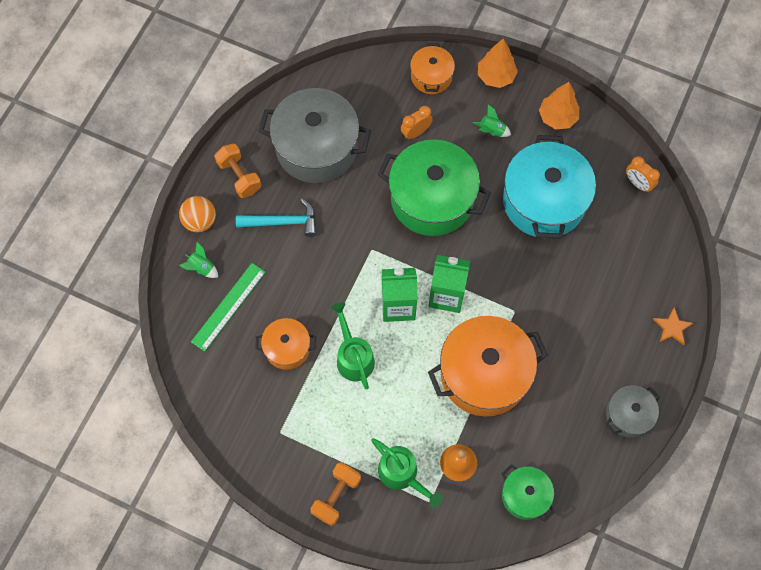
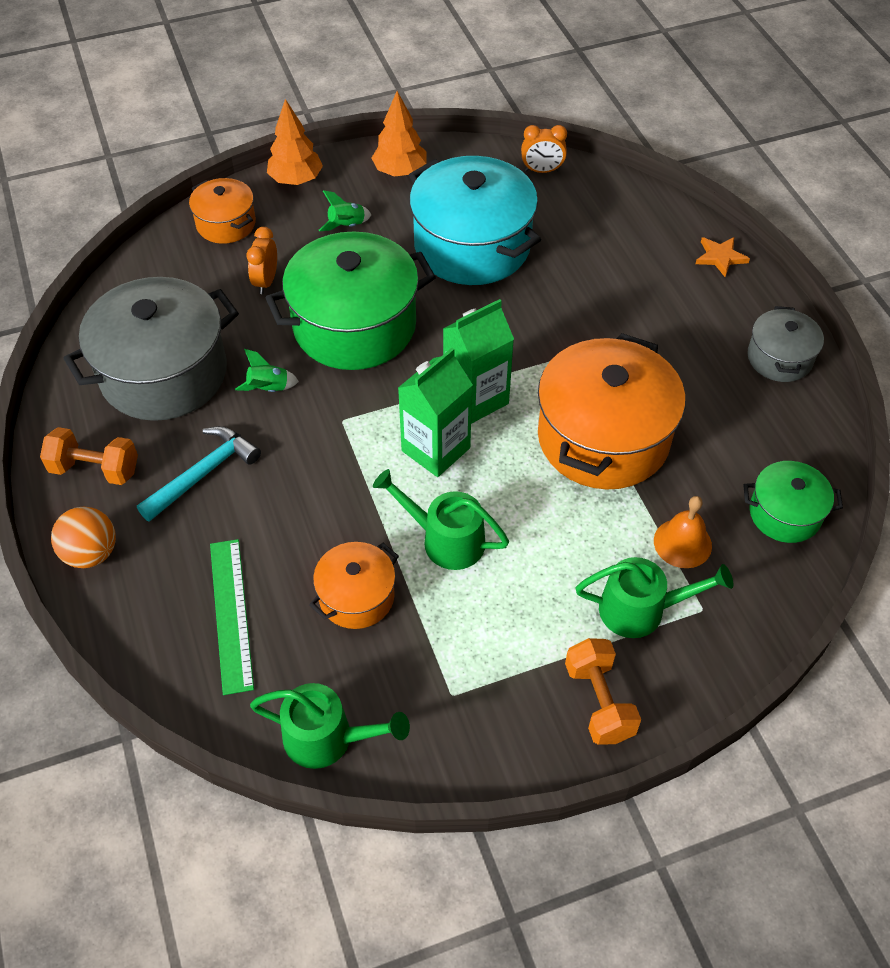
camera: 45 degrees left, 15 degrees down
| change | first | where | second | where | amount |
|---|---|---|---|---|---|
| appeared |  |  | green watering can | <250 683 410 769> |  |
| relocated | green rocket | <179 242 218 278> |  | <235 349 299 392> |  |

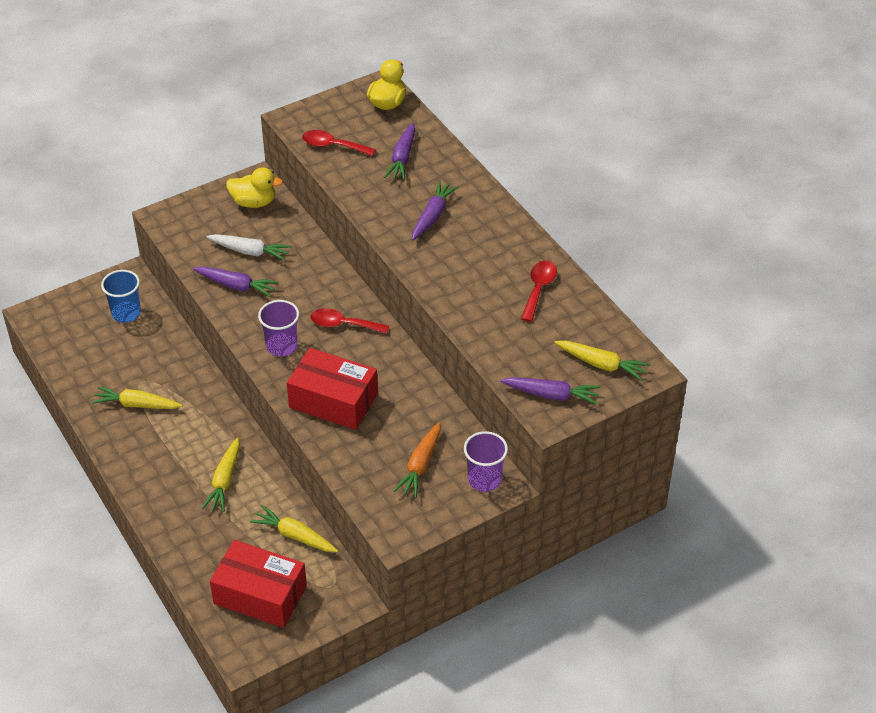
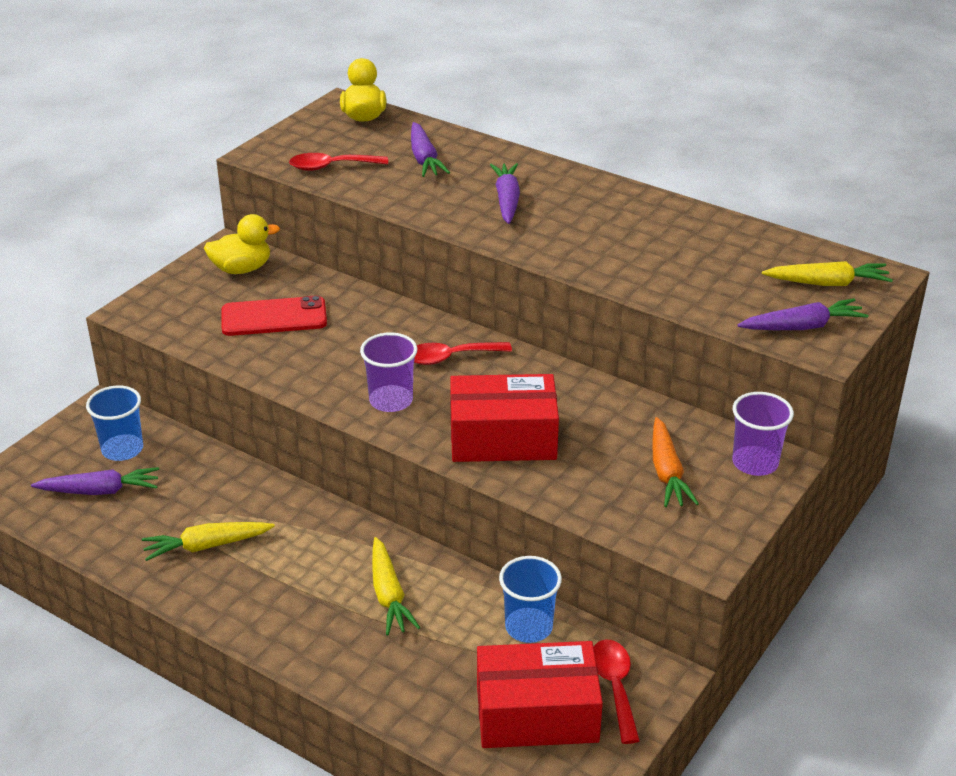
camera: 25 degrees left, 10 degrees down
| change | first | where | second | where | amount |
|---|---|---|---|---|---|
| relocated | purple carrot | <193 267 278 297> |  | <31 467 159 495> |  |
| relocated | red spoon | <521 261 557 322> |  | <594 639 640 744> |  |
| exchanged | white carrot | <206 234 291 261> | red phone | <222 296 327 336> |  |
| exchanged | yellow carrot | <250 505 338 552> | blue cup | <499 556 562 643> |  |

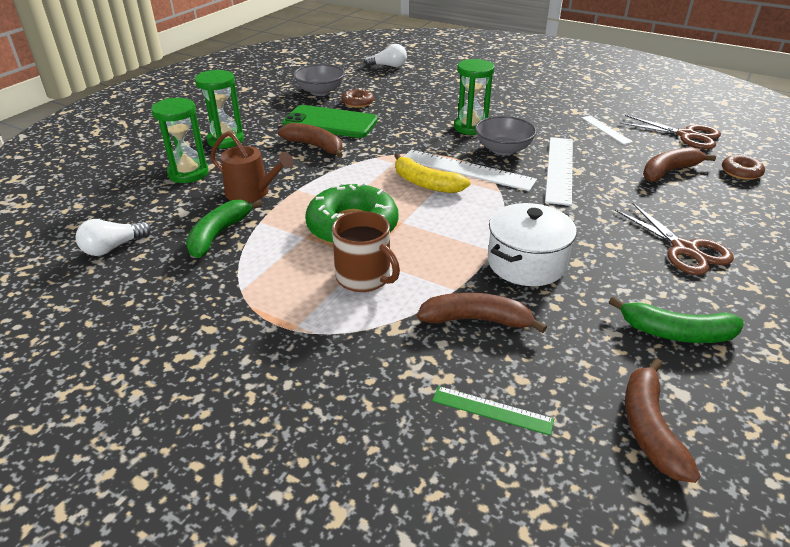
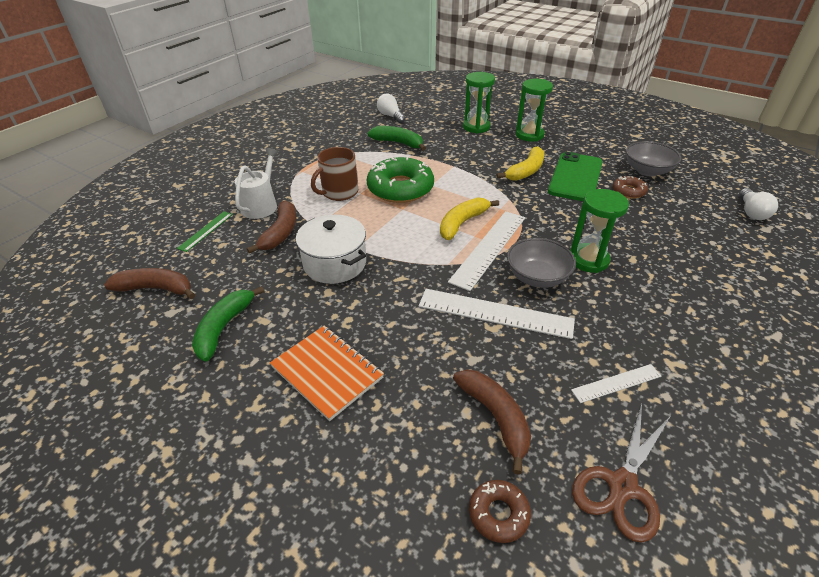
camera: 95 degrees right, 5 degrees up
| change | first | where | second | where | amount |
|---|---|---|---|---|---|
| missing | brown watering can | <210 131 294 202> |  |  |  |
| appeared |  |  | white watering can | <235 148 278 219> |  |
| exchanged | brown scissors | <615 203 734 275> | orange notebook | <270 325 384 421> |  |
| colour | brown banana | <278 123 343 158> | yellow banana | <496 146 544 181> |  |

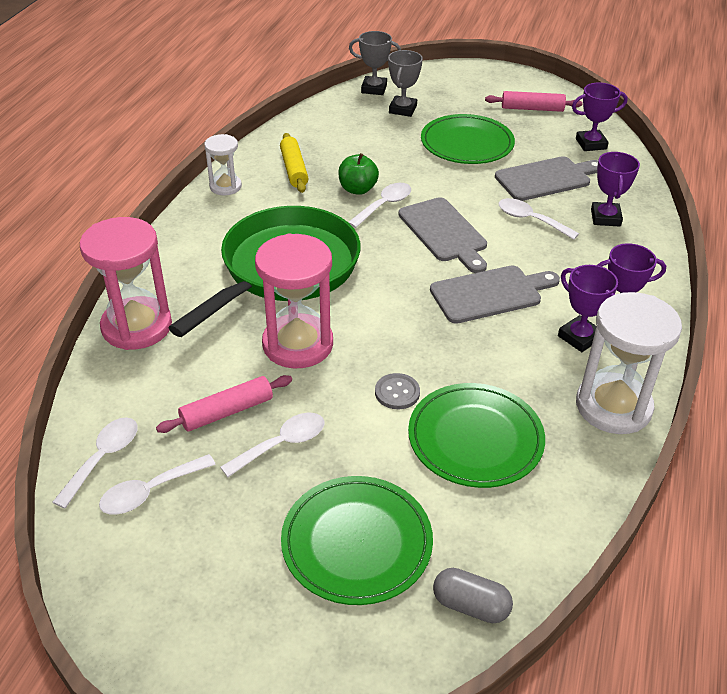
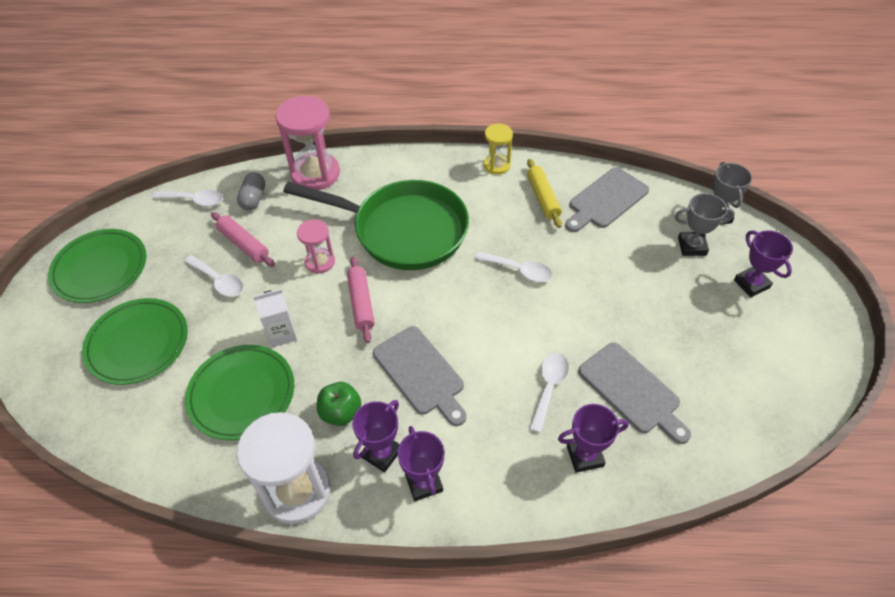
camera: 75 degrees right, 10 degrees up
| change | first | where | second | where | amount |
|---|---|---|---|---|---|
| missing | white spoon | <99 454 216 515> |  |  |  |
| relocated | green apple | <338 153 379 195> |  | <317 382 361 426> |  |
| relocated | grey cutting board | <398 197 487 273> |  | <565 167 649 232> |  |
| relocated | green plate | <421 114 515 164> |  | <48 229 147 303> |  |
| relocated | grey capsule | <433 568 513 623> |  | <237 173 265 210> |  |
| relocated | pink rolling pin | <485 91 583 112> |  | <347 256 375 343> |  |
| relocated | purple trophy | <572 82 628 151> |  | <734 230 793 297> |  |
| exchanged | grey button | <375 373 420 409> | white carton | <253 289 297 347> |  |
| colour | white hourglass | <204 134 242 195> | yellow hourglass | <484 124 513 175> |  |
| spun | yellow rolling pin | <280 133 308 193> |  | <527 159 562 228> | 75 degrees counterclockwise |
| size | pink hourglass | <255 233 333 368> |  | <297 219 335 274> | x0.55 |

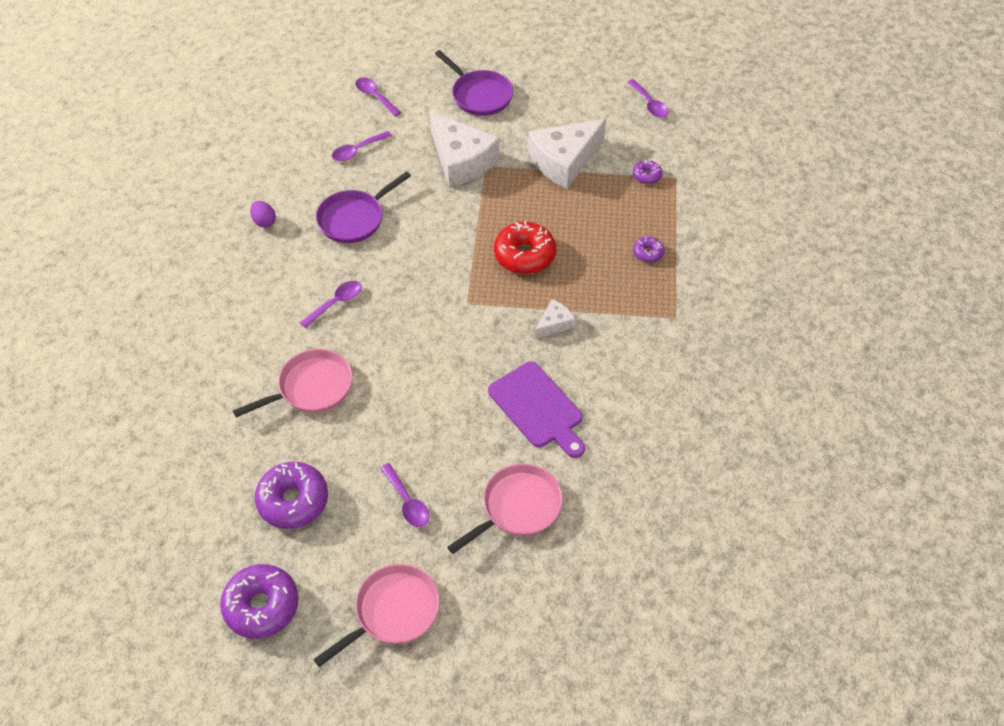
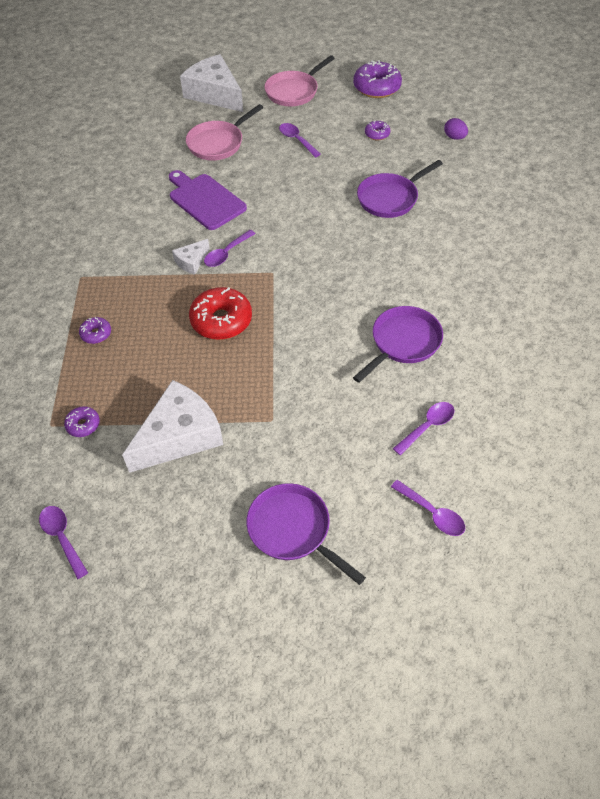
camera: 175 degrees right, 0 degrees up
| change | first | where | second | where | amount |
|---|---|---|---|---|---|
| relocated | purple egg | <250 201 276 228> |  | <444 118 468 140> |  |
| relocated | purple spoon | <300 281 362 328> |  | <204 230 256 267> |  |
| relocated | white cheese | <430 111 500 187> |  | <180 54 243 112> |  |
| colour | pink pan | <233 349 353 417> | purple pan | <357 160 443 218> |  |
| size | purple donut | <255 462 328 529> |  | <365 120 390 140> | x0.50 |

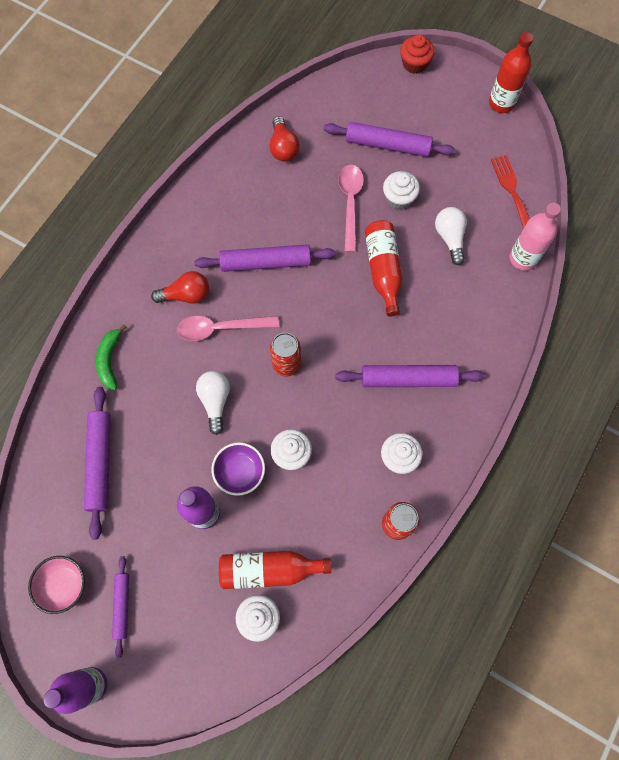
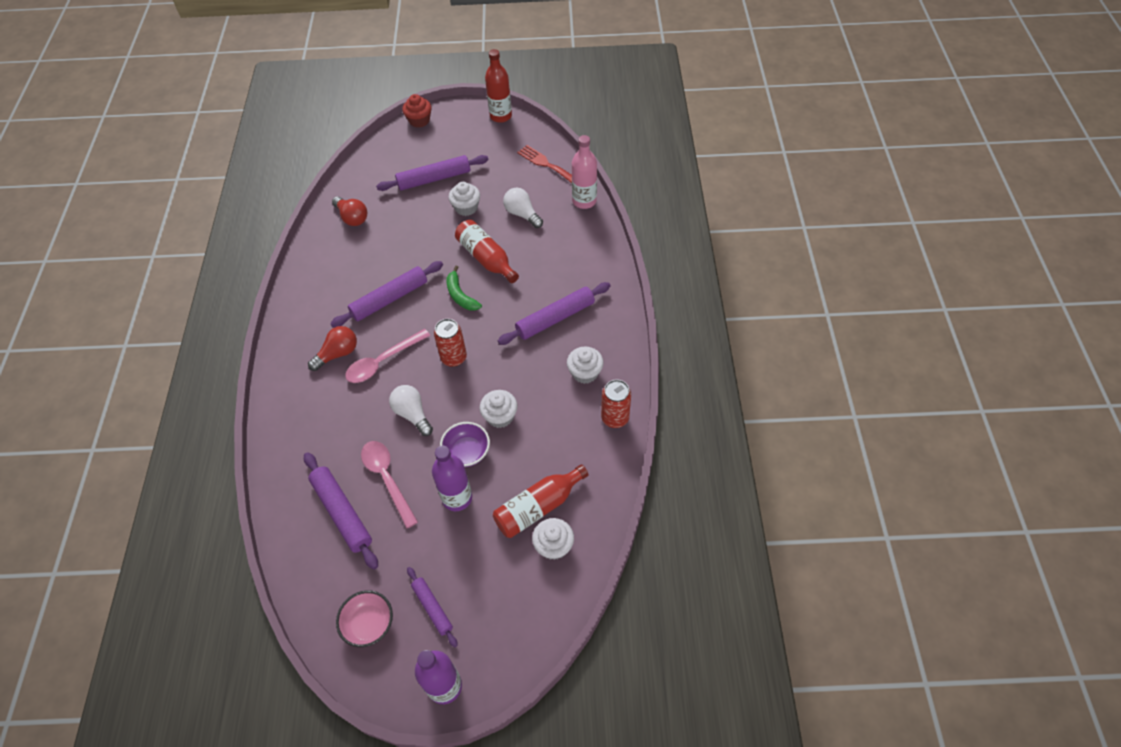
camera: 30 degrees left, 15 degrees down
| change | first | where | second | where | amount |
|---|---|---|---|---|---|
| relocated | green banana | <96 324 127 390> |  | <447 266 482 310> |  |
| relocated | pink spoon | <338 165 364 252> |  | <361 441 418 529> |  |

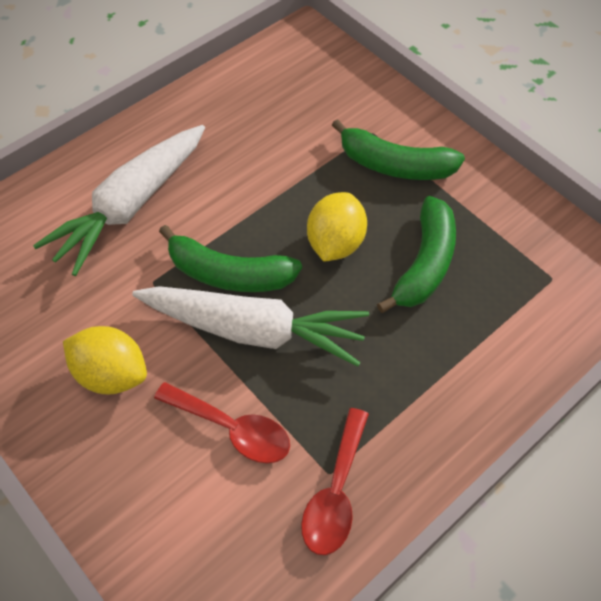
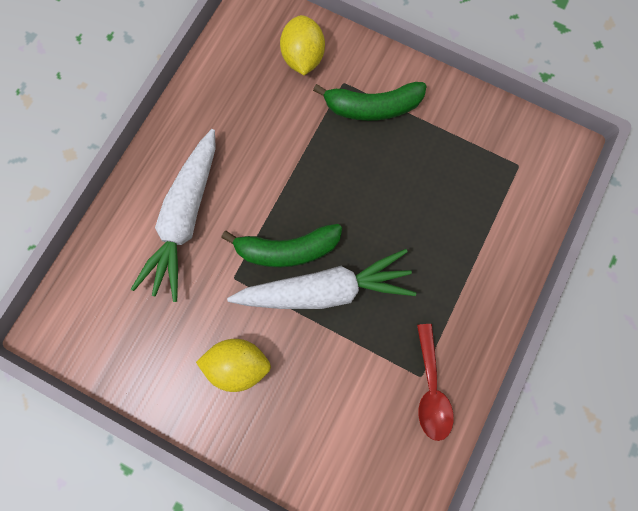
camera: 20 degrees left, 20 degrees up
| change | first | where | second | where | amount |
|---|---|---|---|---|---|
| missing | red spoon | <154 382 290 463> |  |  |  |
| missing | green banana | <377 196 456 313> |  |  |  |
| relocated | yellow lemon | <307 192 367 262> |  | <280 15 325 75> |  |

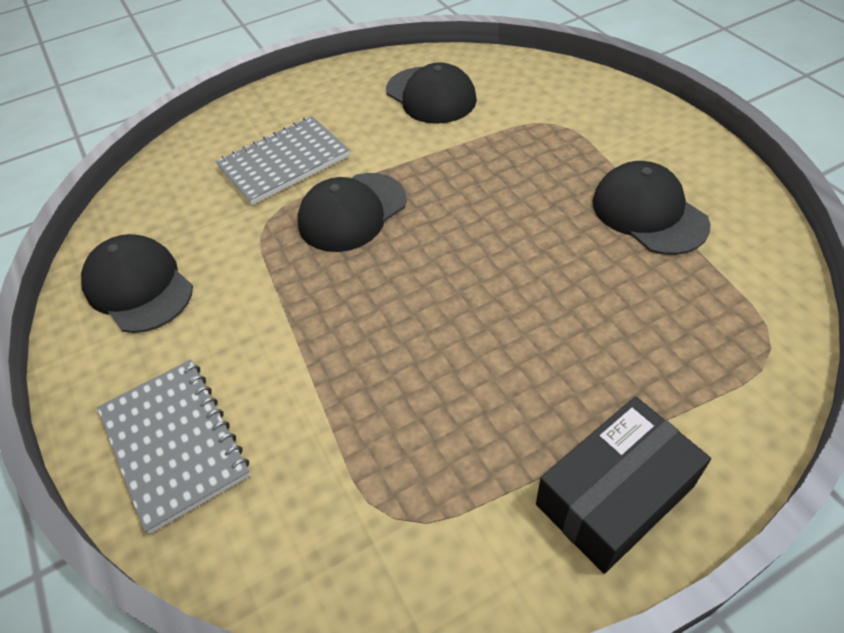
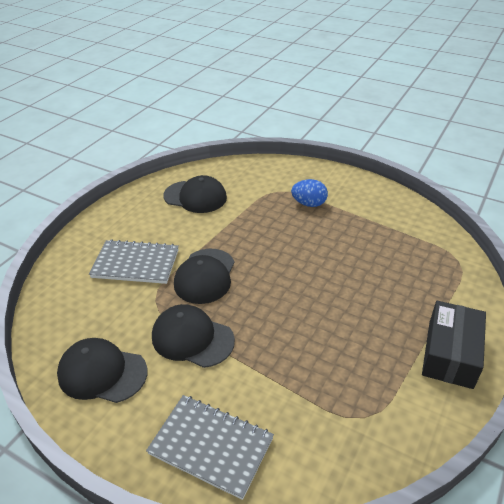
camera: 35 degrees left, 10 degrees down
| change | first | where | second | where | amount |
|---|---|---|---|---|---|
| appeared |  |  | blue egg | <291 179 328 207> |  |
| relocated | black cap | <592 161 711 255> |  | <152 304 235 368> |  |
| spun | grey notebook | <215 116 350 205> |  | <89 239 179 284> | 75 degrees clockwise |

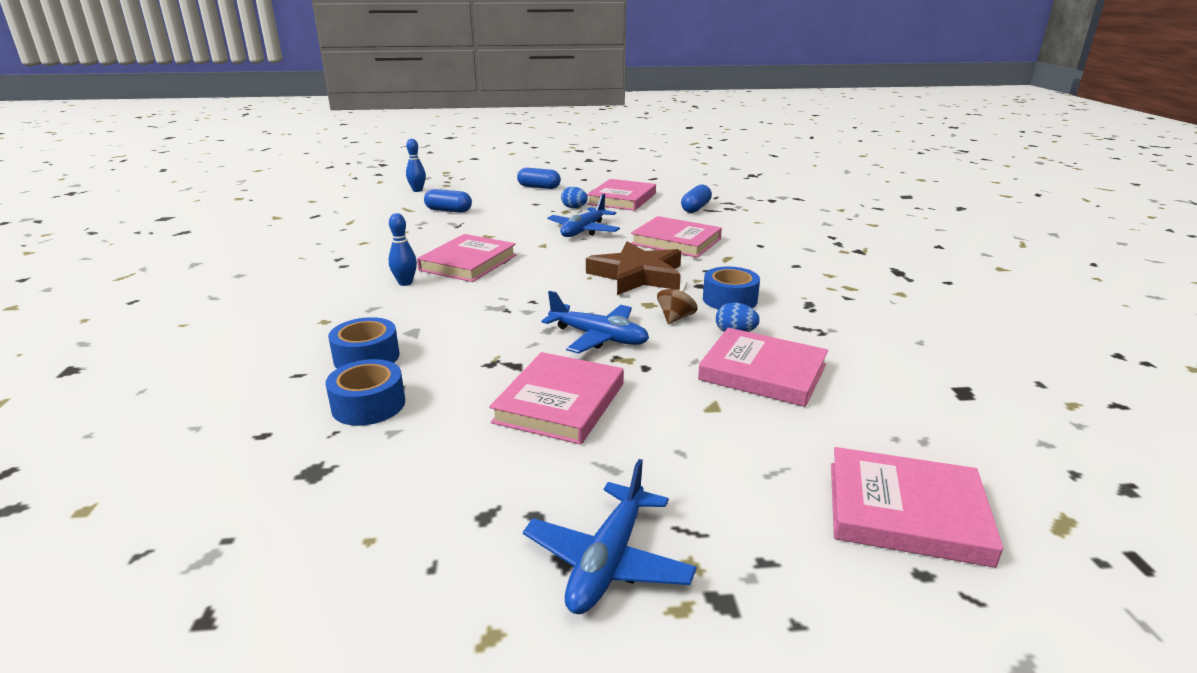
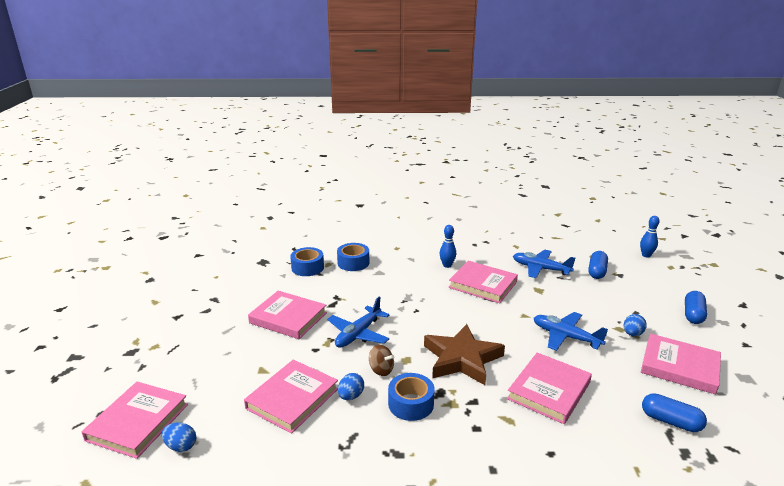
camera: 95 degrees right, 0 degrees up
| change | first | where | second | where | amount |
|---|---|---|---|---|---|
| appeared |  |  | blue egg | <162 423 196 452> |  |
| relocated | blue plane | <523 459 697 614> |  | <513 250 575 278> |  |

